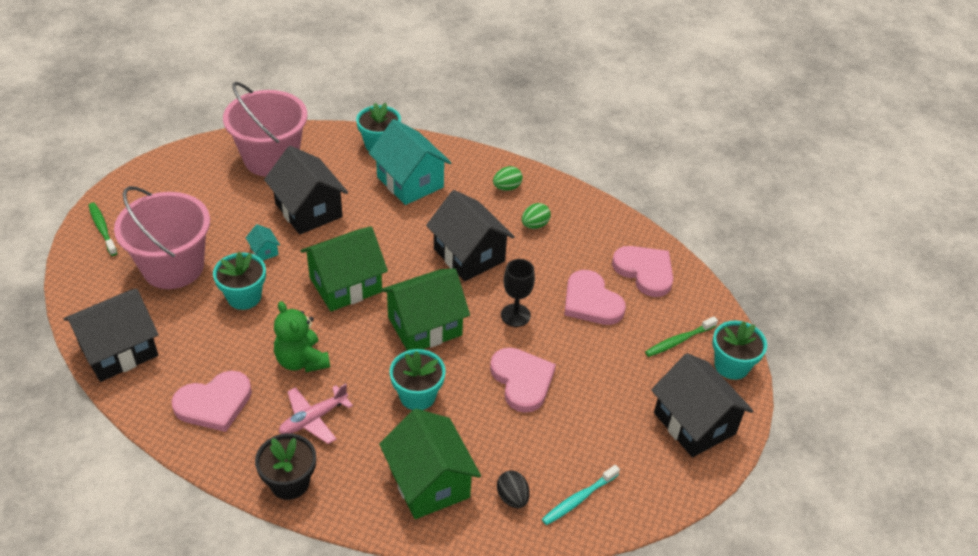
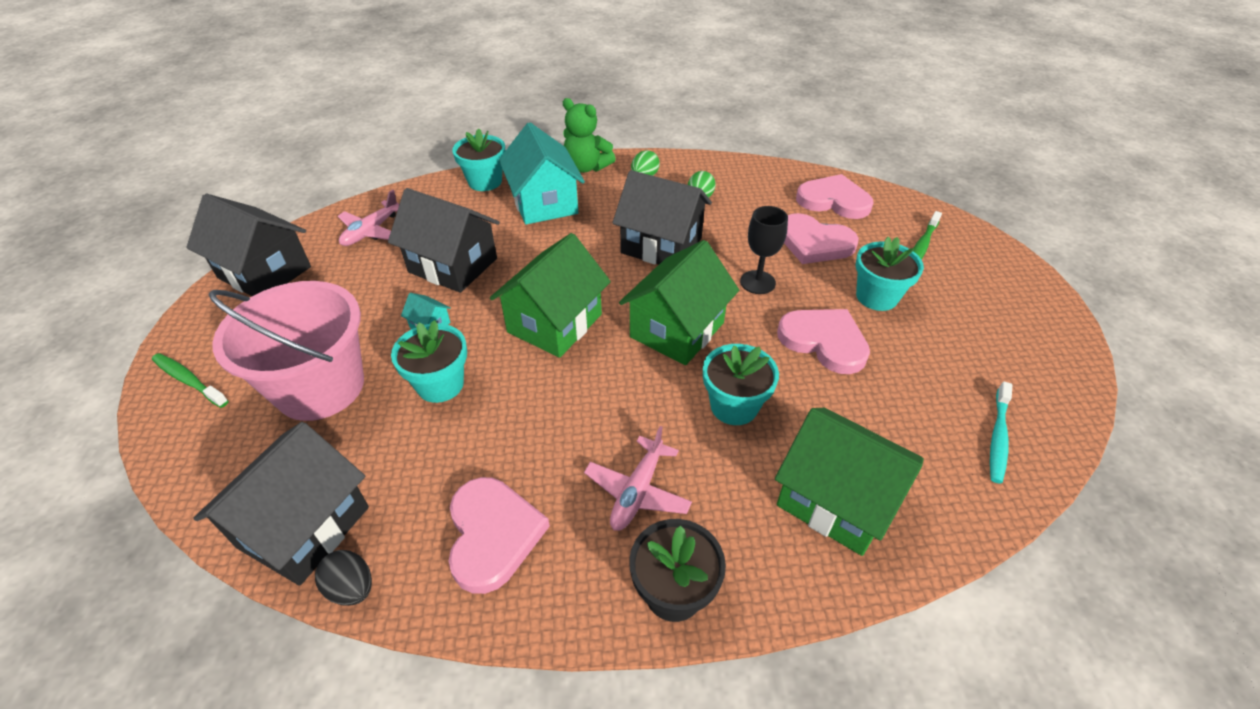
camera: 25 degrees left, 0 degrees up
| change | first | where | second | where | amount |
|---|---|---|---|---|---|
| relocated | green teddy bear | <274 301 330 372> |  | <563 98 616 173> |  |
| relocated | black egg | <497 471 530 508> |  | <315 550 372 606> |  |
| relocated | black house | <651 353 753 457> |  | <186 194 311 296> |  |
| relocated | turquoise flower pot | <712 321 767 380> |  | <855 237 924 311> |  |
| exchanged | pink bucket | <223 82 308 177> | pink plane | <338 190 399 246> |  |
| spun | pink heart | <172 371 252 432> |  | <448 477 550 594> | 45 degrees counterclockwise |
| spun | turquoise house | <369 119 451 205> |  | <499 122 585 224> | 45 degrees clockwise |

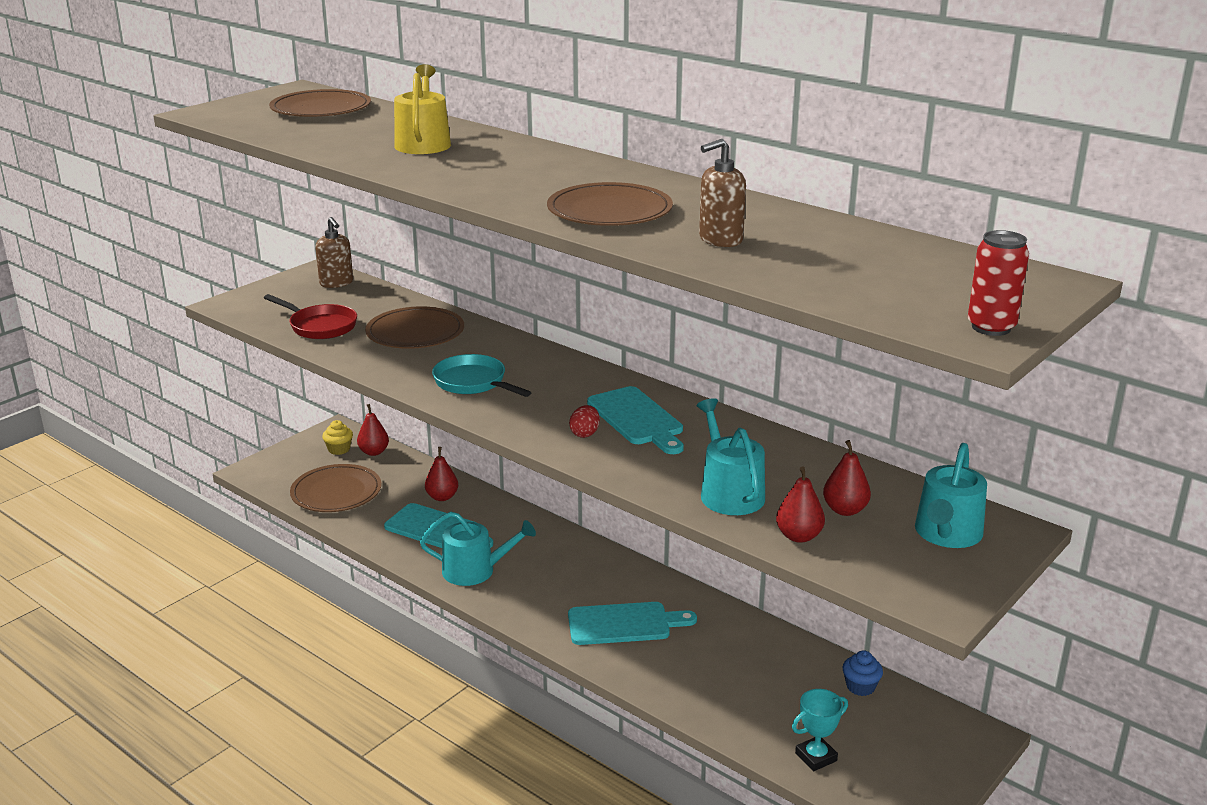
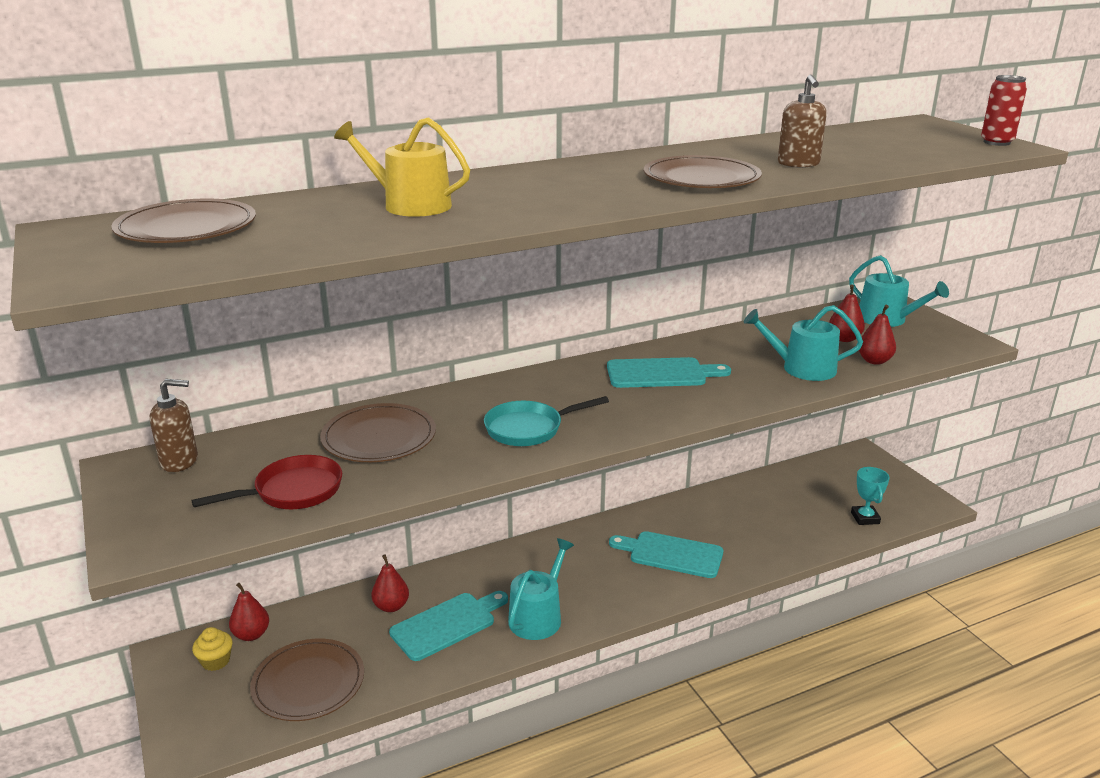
camera: 65 degrees left, 0 degrees up
| change | first | where | second | where | amount |
|---|---|---|---|---|---|
| missing | red egg | <569 405 600 438> |  |  |  |
| missing | blue cupcake | <842 650 883 696> |  |  |  |
| spun | turquoise cutting board | <568 602 697 645> |  | <609 531 723 578> | 90 degrees counterclockwise |

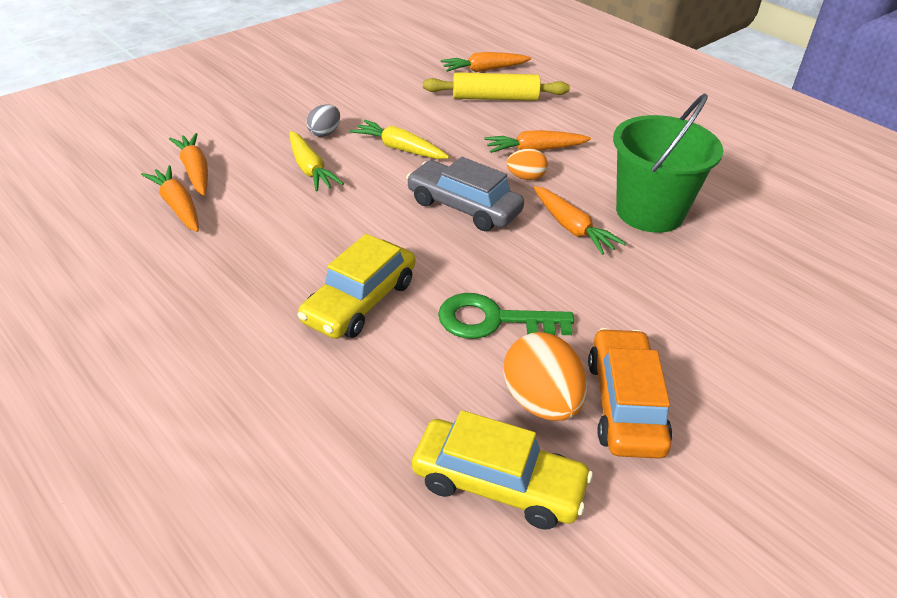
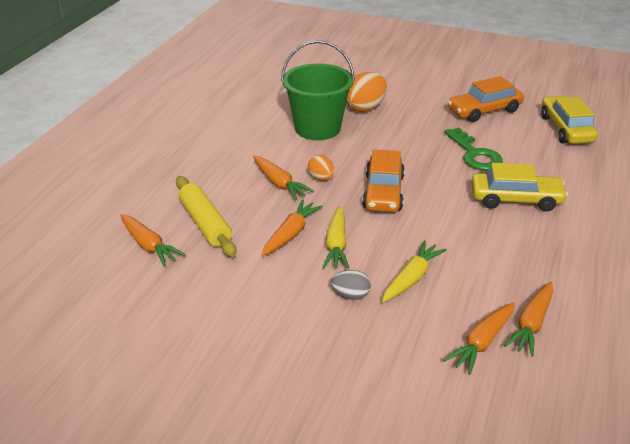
camera: 115 degrees left, 5 degrees down
| change | first | where | second | where | amount |
|---|---|---|---|---|---|
| relocated | orange egg | <503 332 587 421> |  | <346 72 387 112> |  |
| relocated | orange carrot | <534 186 626 255> |  | <262 199 323 256> |  |
| colour | grey car | <406 157 524 231> | orange car | <362 149 405 212> |  |

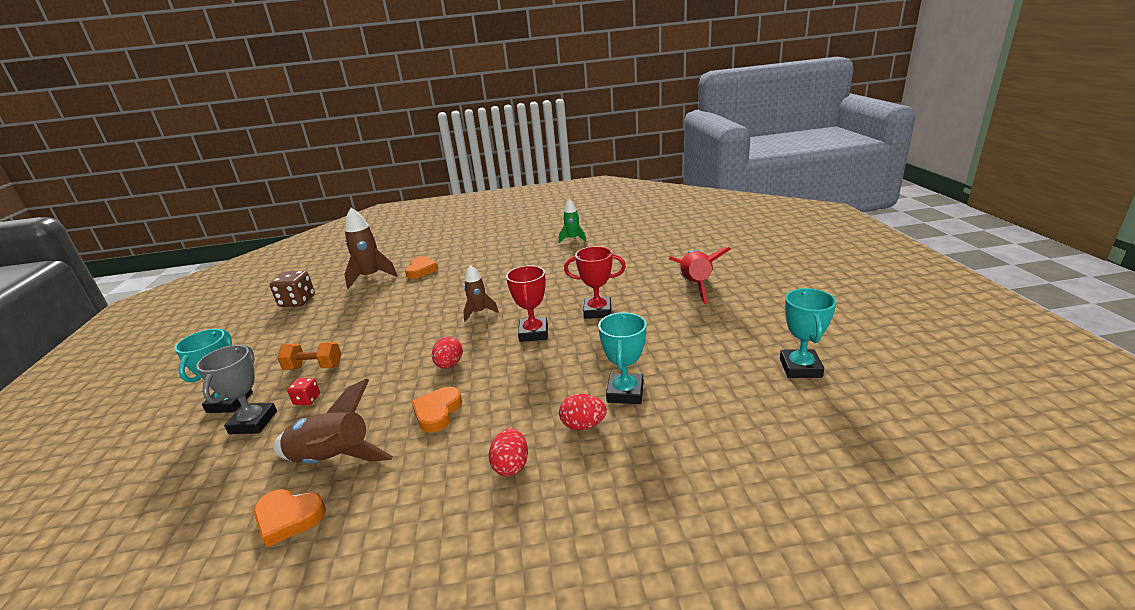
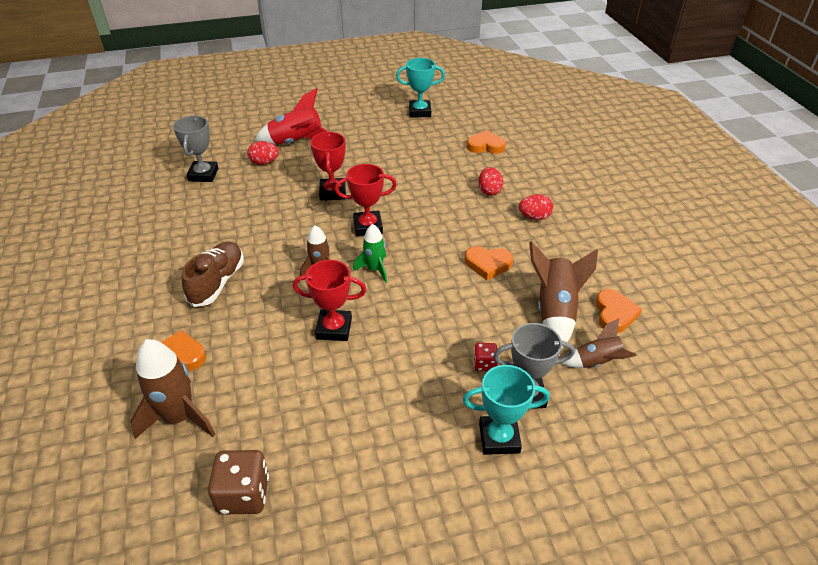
camera: 100 degrees left, 15 degrees up
| change | first | where | second | where | amount |
|---|---|---|---|---|---|
| missing | orange dumbbell | <277 342 342 370> |  |  |  |
| missing | turquoise trophy | <598 312 646 404> |  |  |  |
| appeared |  |  | grey trophy | <173 116 218 182> |  |
| appeared |  |  | brown shoe | <182 241 244 307> |  |
| appeared |  |  | red trophy | <293 260 366 341> |  |
| appeared |  |  | orange heart | <467 130 506 154> |  |
| appeared |  |  | brown rocket | <562 318 637 368> |  |
| relocated | red egg | <432 337 463 369> |  | <247 141 279 165> |  |
| relocated | green rocket | <559 199 586 243> |  | <353 224 387 283> |  |

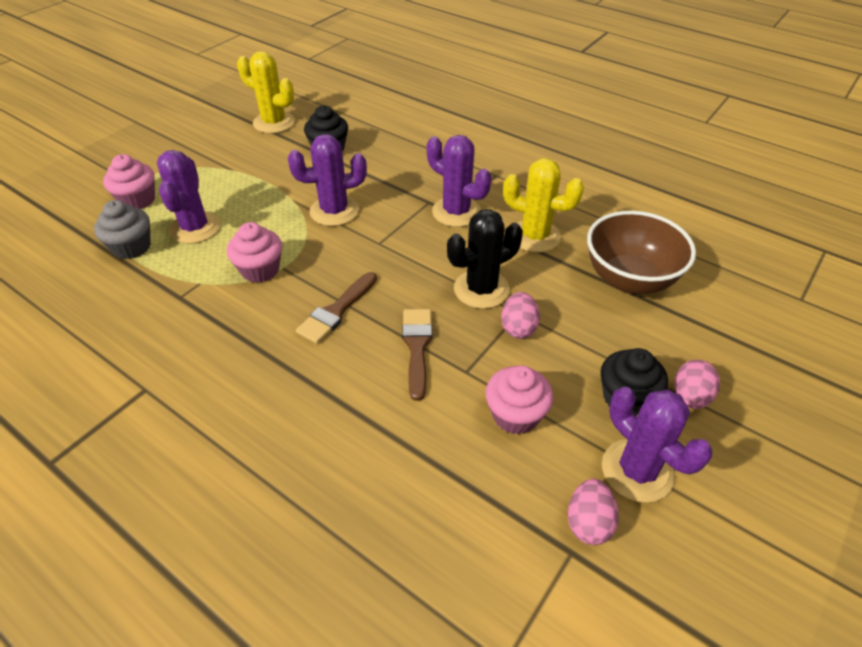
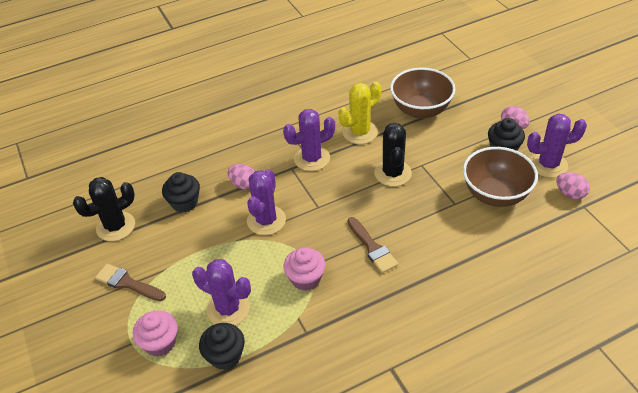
camera: 60 degrees left, 0 degrees up
| change | first | where | second | where | amount |
|---|---|---|---|---|---|
| relocated | brown brush | <402 309 432 401> |  | <95 264 166 301> |  |
| relocated | pink egg | <501 292 540 339> |  | <228 164 255 190> |  |
| exchanged | pink cupcake | <485 365 553 435> | brown bowl | <463 147 538 207> |  |
| colour | grey cupcake | <94 200 151 259> | black cupcake | <199 323 245 370> |  |
| colour | yellow cactus | <237 51 295 133> | black cactus | <73 177 135 241> |  |

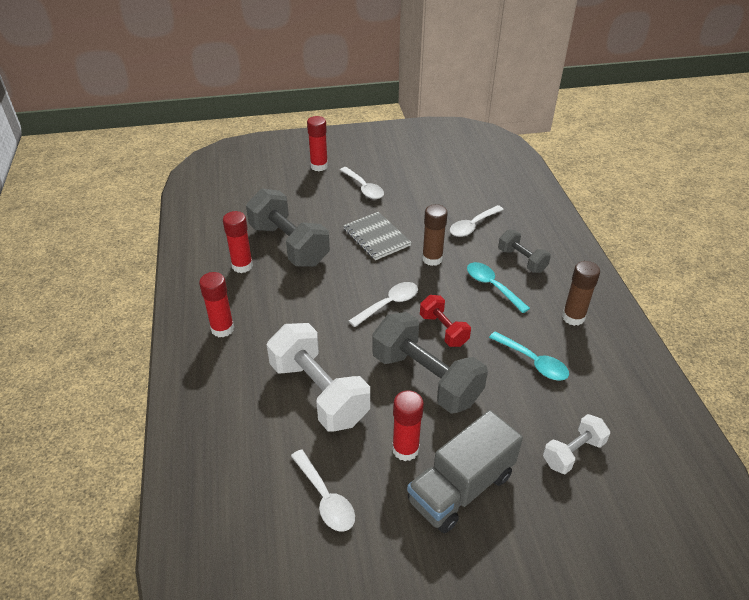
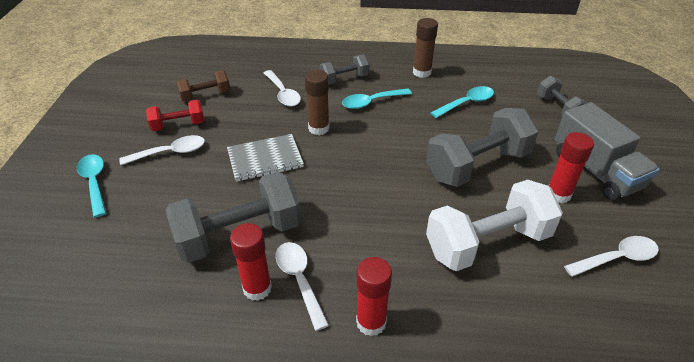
camera: 75 degrees left, 0 degrees up
| change | first | where | second | where | amount |
|---|---|---|---|---|---|
| appeared |  |  | brown dumbbell | <176 70 230 102> |  |
| relocated | white spoon | <349 282 418 327> |  | <276 242 329 331> |  |
| relocated | red dumbbell | <420 295 471 347> |  | <146 99 204 131> |  |
| exchanged | red glue stick | <307 116 328 171> | turquoise spoon | <77 154 106 218> |  |
| colour | white dumbbell | <543 414 610 474> | grey dumbbell | <537 76 587 116> |  |

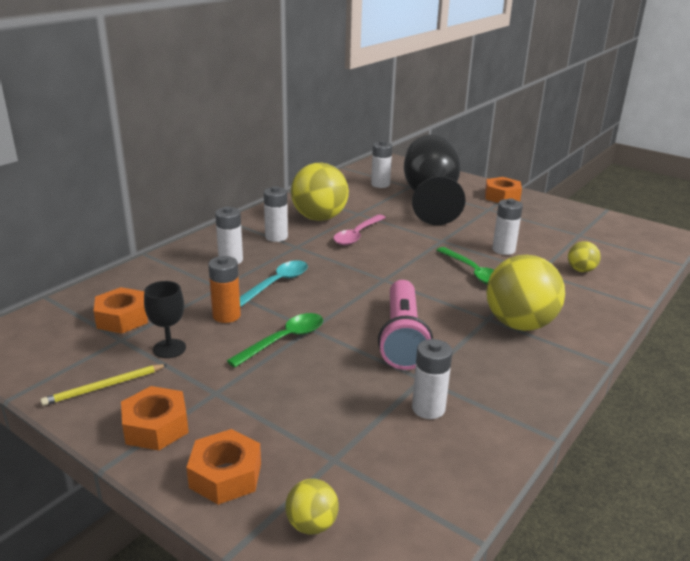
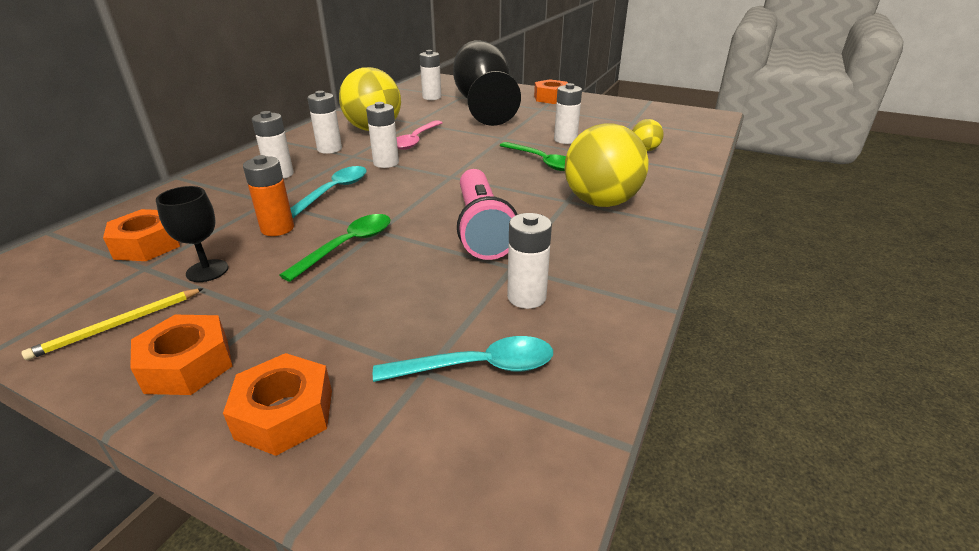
camera: 10 degrees left, 5 degrees up
| change | first | where | second | where | amount |
|---|---|---|---|---|---|
| missing | yellow ball | <285 479 339 534> |  |  |  |
| appeared |  |  | white battery | <366 102 399 168> |  |
| appeared |  |  | turquoise spoon | <373 336 553 382> |  |

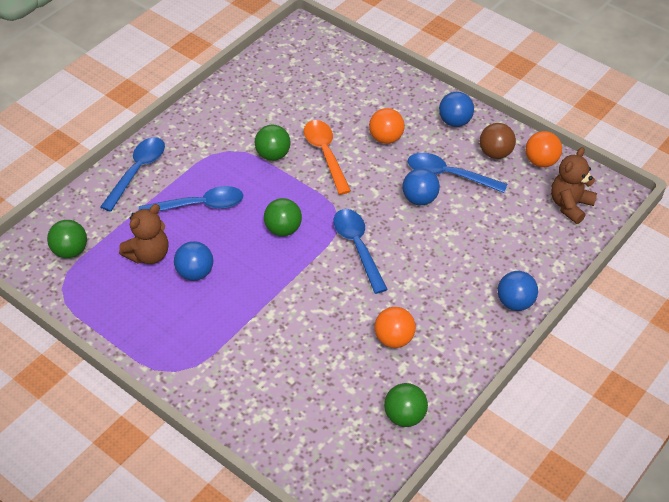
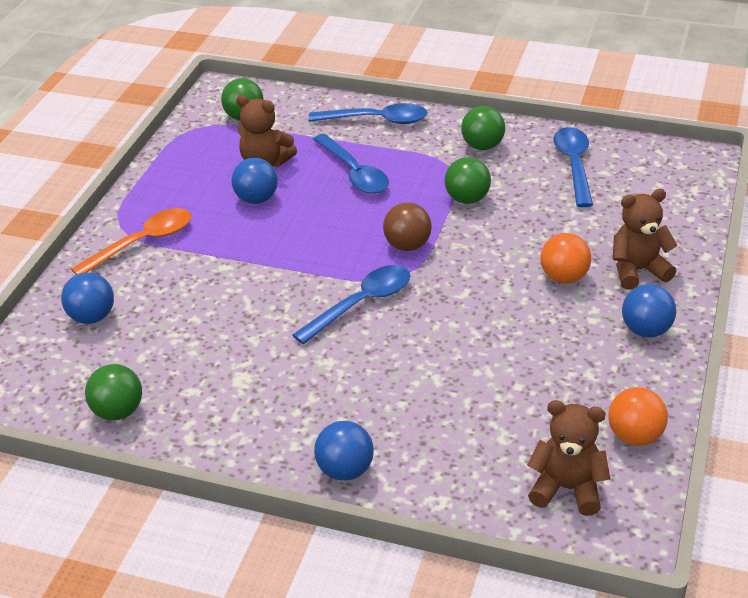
camera: 70 degrees right, 10 degrees down
| change | first | where | second | where | amount |
|---|---|---|---|---|---|
| missing | orange ball | <374 307 416 348> |  |  |  |
| appeared |  |  | brown teddy bear | <613 189 678 290> |  |
| relocated | green ball | <264 198 302 236> |  | <461 106 505 150> |  |
| relocated | orange spoon | <304 120 351 195> |  | <71 208 191 275> |  |
| relocated | blue ball | <402 168 440 205> |  | <61 272 114 324> |  |
| relocated | blue spoon | <408 153 507 193> |  | <553 127 593 207> |  |
| relocated | brown ball | <480 123 516 159> |  | <383 202 432 251> |  |

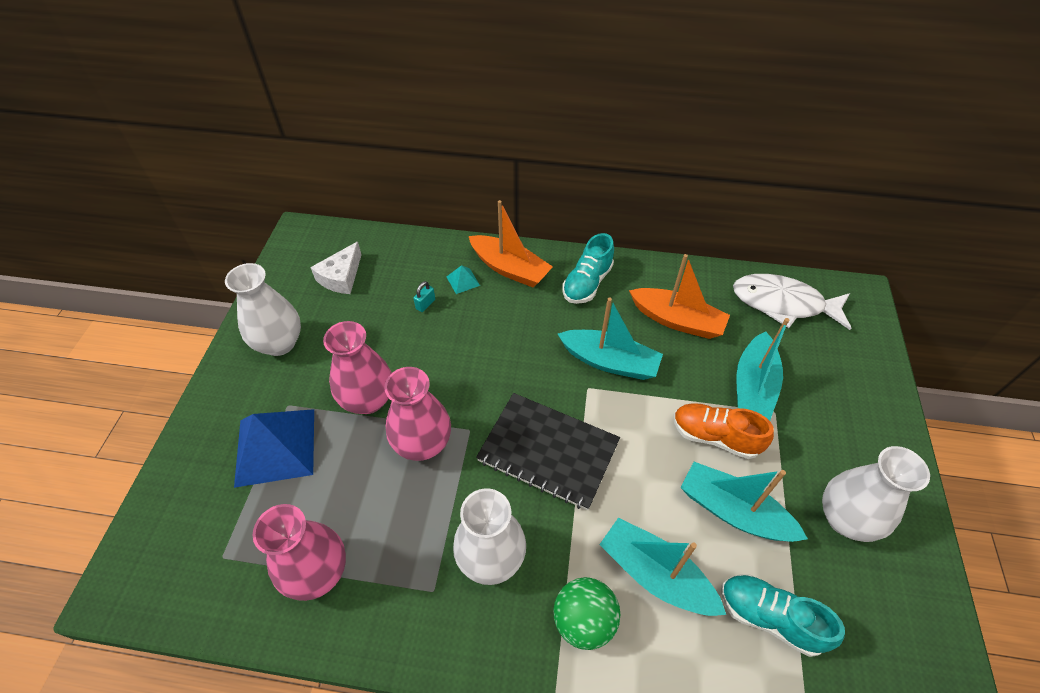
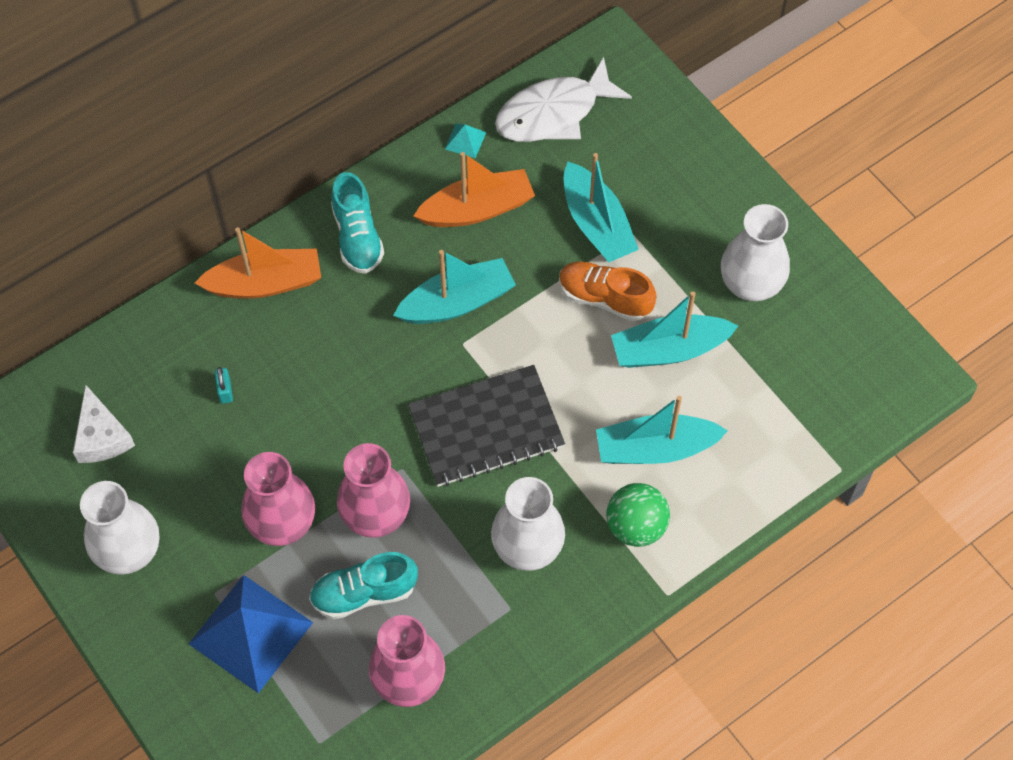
camera: 45 degrees left, 10 degrees up
| change | first | where | second | where | amount |
|---|---|---|---|---|---|
| relocated | turquoise pyramid | <447 265 480 294> |  | <445 124 486 158> |  |
| relocated | turquoise shoe | <721 574 845 657> |  | <309 552 418 619> |  |
| spun | orange shoe | <674 403 774 459> |  | <559 261 657 321> | 45 degrees clockwise |

